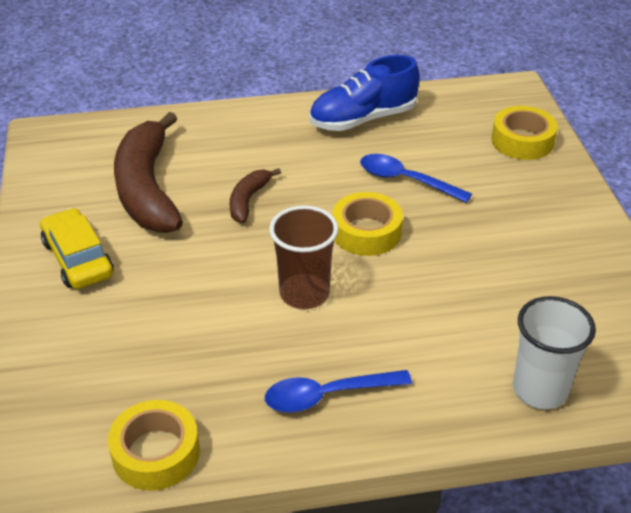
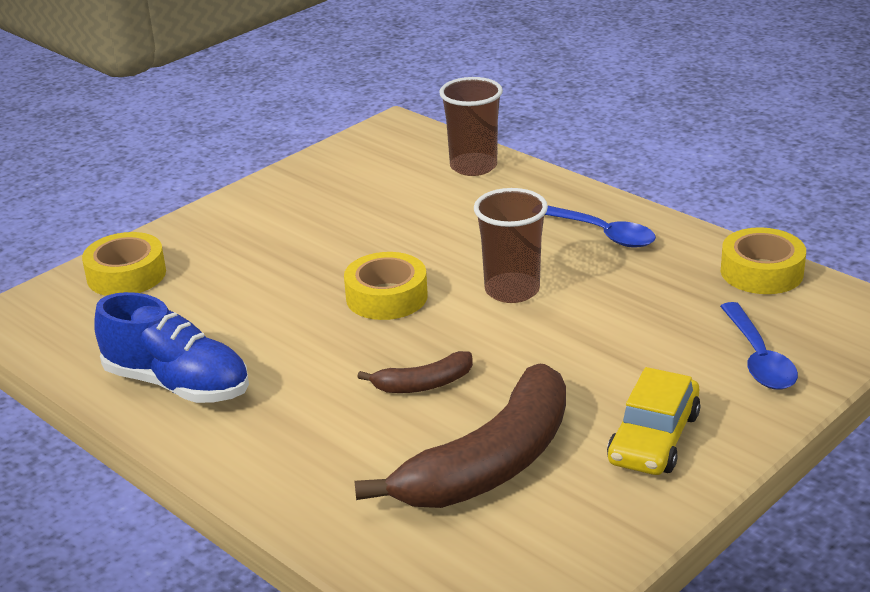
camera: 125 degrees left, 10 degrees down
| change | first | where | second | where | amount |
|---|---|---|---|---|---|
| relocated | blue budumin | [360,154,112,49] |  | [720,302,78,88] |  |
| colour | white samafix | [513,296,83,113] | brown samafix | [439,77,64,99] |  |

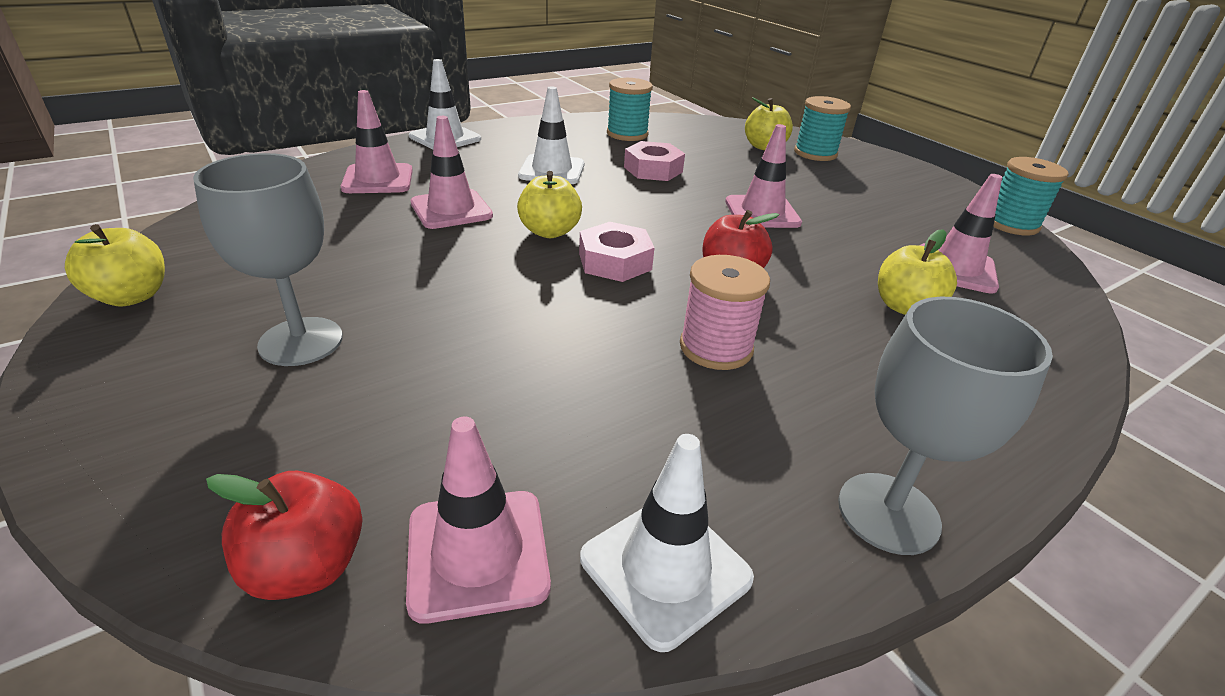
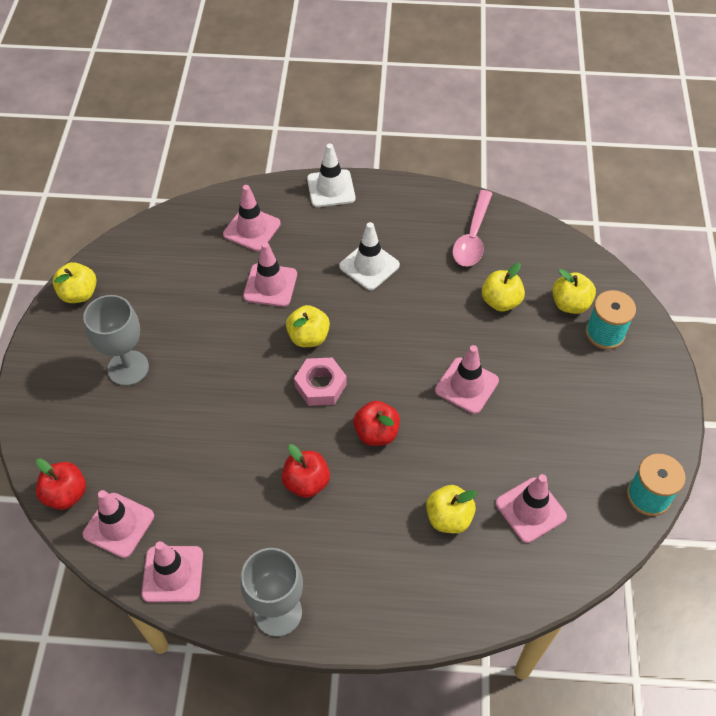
camera: 40 degrees right, 20 degrees up
| change | first | where | second | where | amount |
|---|---|---|---|---|---|
| missing | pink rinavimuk | [624,141,61,40] |  |  |  |
| appeared |  |  | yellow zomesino | [482,263,43,49] |  |
| exchanged | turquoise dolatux | [607,78,46,63] | pink budumin | [452,190,41,76] |  |
| exchanged | pink dolatux | [680,255,90,115] | red zomesino | [282,444,48,54] |  |
| colour | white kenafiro | [580,434,174,218] | pink kenafiro | [141,541,62,61] |  |

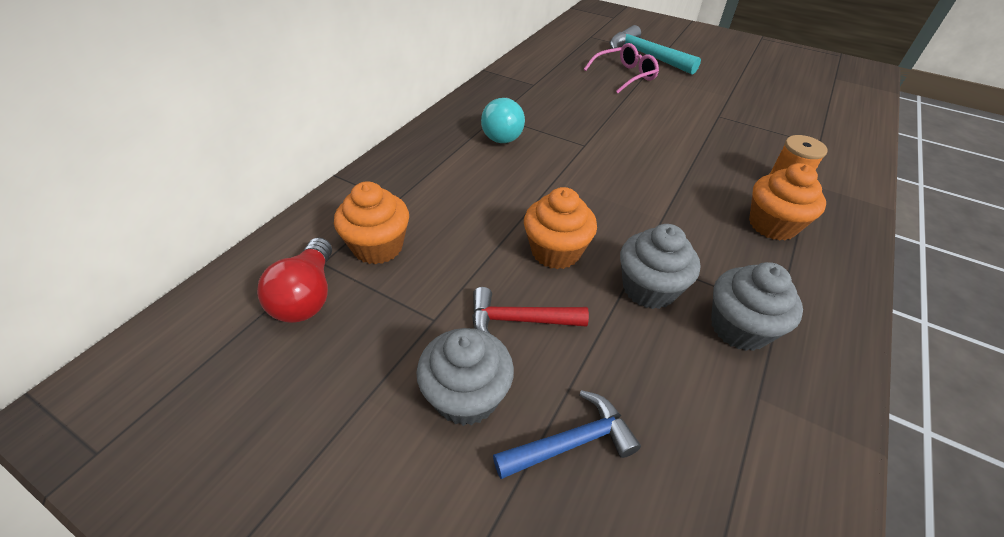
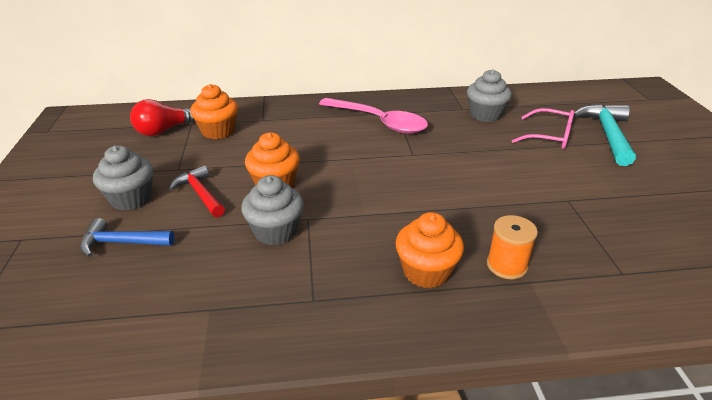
camera: 55 degrees right, 10 degrees down
| change | first | where | second | where | amount |
|---|---|---|---|---|---|
| relocated | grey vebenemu | [711,262,92,89] |  | [467,69,45,53] |  |
| exchanged | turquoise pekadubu | [481,97,44,46] | pink budumin | [319,98,109,36] |  |
| spun | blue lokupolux | [493,390,148,89] |  | [80,218,95,39] | 150 degrees clockwise |

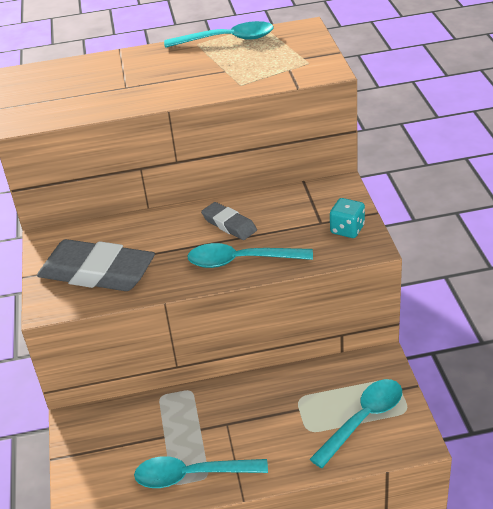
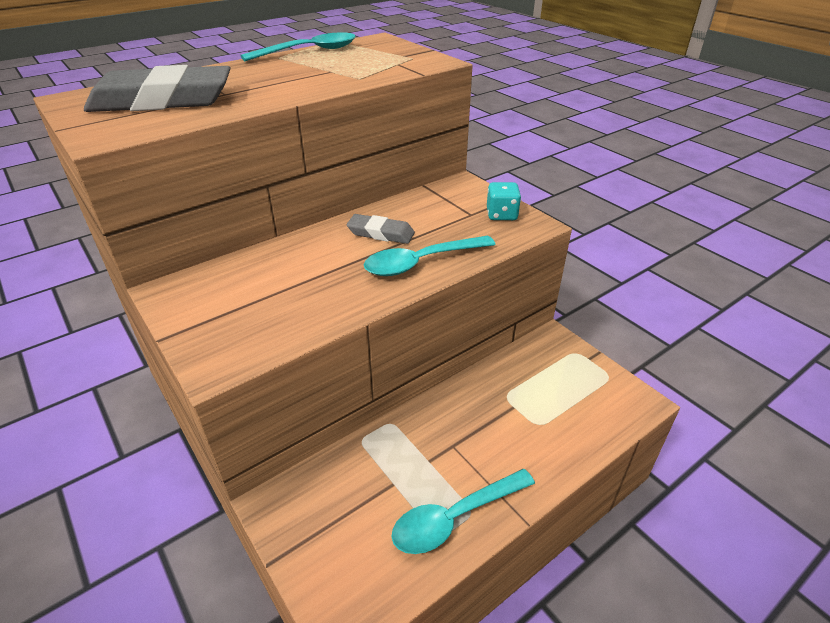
camera: 30 degrees left, 0 degrees up
| change | first | where | second | where | amount |
|---|---|---|---|---|---|
| missing | turquoise budumin | [310,379,92,89] |  |  |  |
| relocated | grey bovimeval | [37,239,118,52] |  | [84,65,147,47] |  |

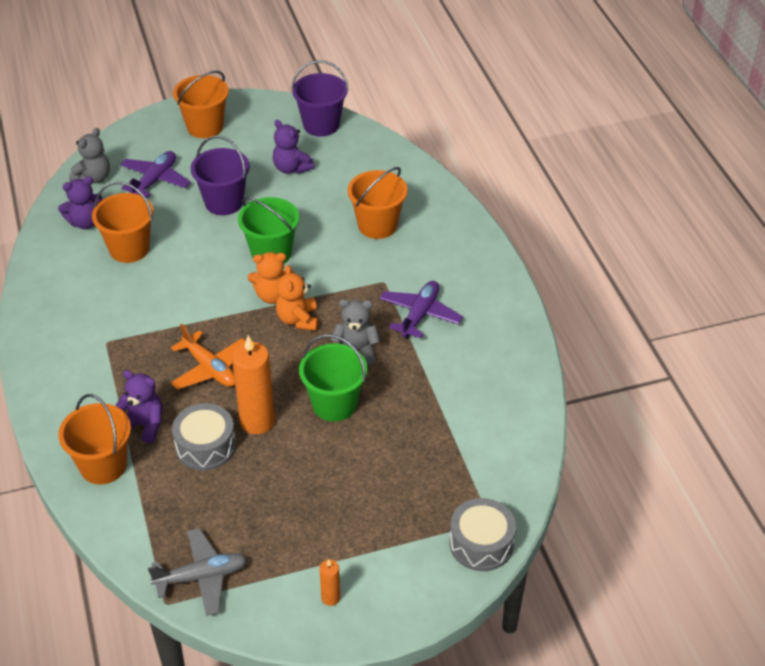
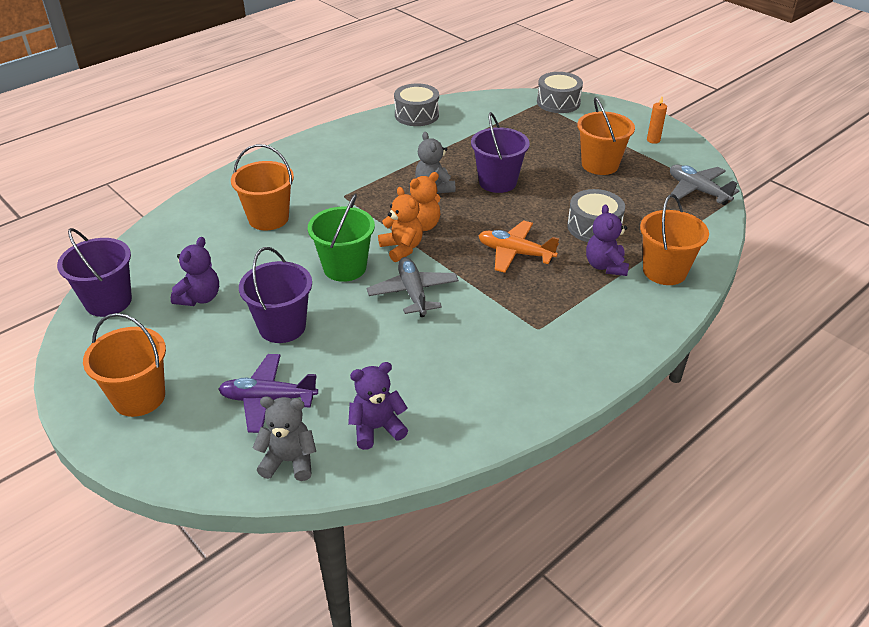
camera: 115 degrees left, 5 degrees down
| change | first | where | second | where | amount |
|---|---|---|---|---|---|
| missing | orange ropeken | [232,335,43,100] |  |  |  |
| missing | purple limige | [379,281,84,58] |  |  |  |
| appeared |  |  | grey limige | [367,257,92,60] |  |
| appeared |  |  | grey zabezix | [394,83,45,43] |  |
| relocated | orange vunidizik | [92,182,62,81] |  | [577,97,58,78] |  |
| colour | green vunidizik | [299,334,68,88] | purple vunidizik | [471,112,59,81] |  |
| spun | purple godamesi | [58,176,44,53] |  | [348,362,60,88] | 60 degrees counterclockwise |
| spun | orange limige | [171,324,75,66] |  | [479,220,80,53] | 90 degrees counterclockwise |

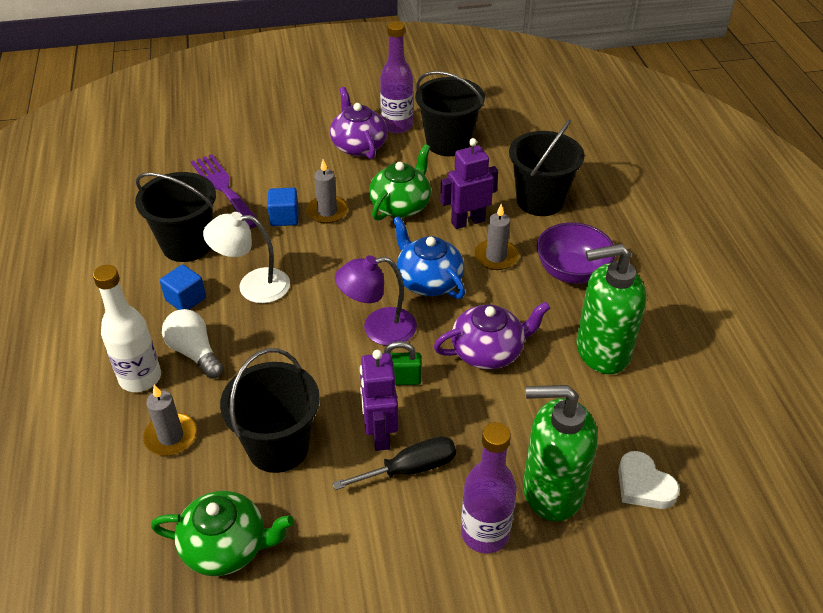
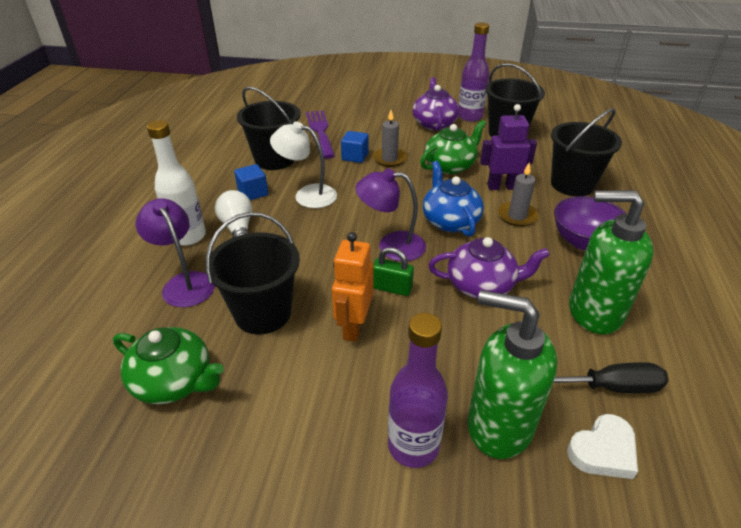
camera: 20 degrees right, 5 degrees down
| change | first | where | second | where | amount |
|---|---|---|---|---|---|
| relocated | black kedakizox | [332,436,124,54] |  | [553,362,116,31] |  |
| exchanged | grey ropeken | [143,385,54,71] | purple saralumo | [135,198,80,109] |  |
| colour | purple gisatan | [360,350,38,101] | orange gisatan | [332,232,41,110] |  |
| spun | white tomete | [618,451,62,58] |  | [567,414,71,65] | 105 degrees counterclockwise |

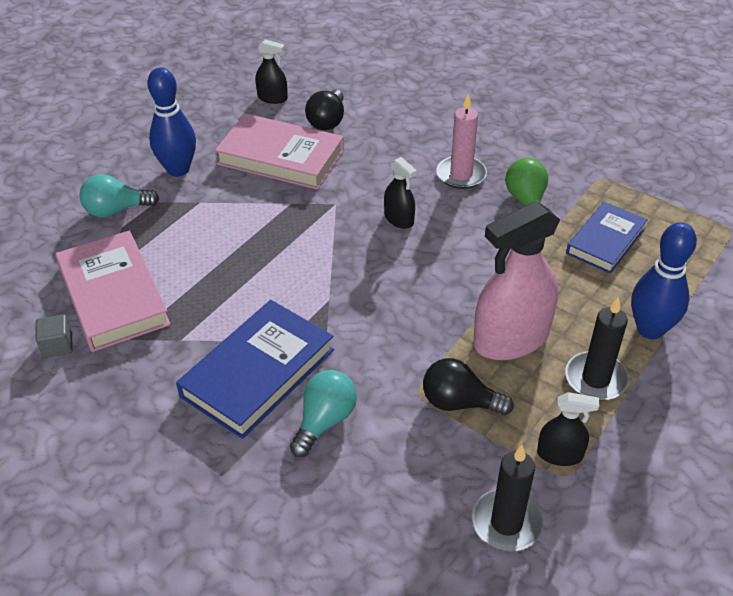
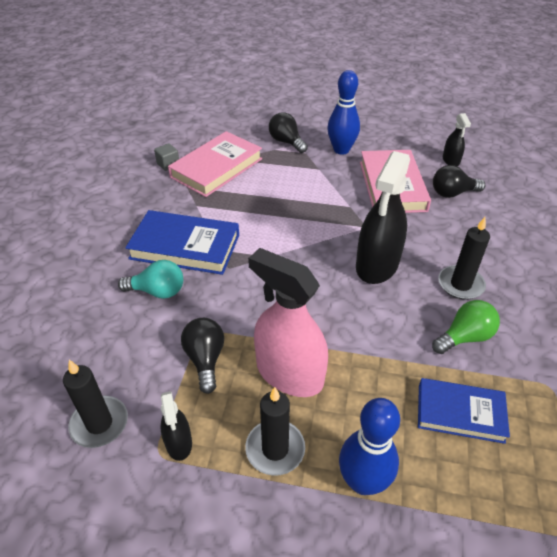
camera: 65 degrees right, 0 degrees up
| change | first | where | second | where | amount |
|---|---|---|---|---|---|
| colour | turquoise pekadubu | [80,174,79,44] | black pekadubu | [269,112,39,41] |  |
| colour | pink ropeken | [436,94,51,95] | black ropeken | [438,217,52,83] |  |
| size | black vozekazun | [384,157,33,72] |  | [356,151,54,133] | x2.04 |

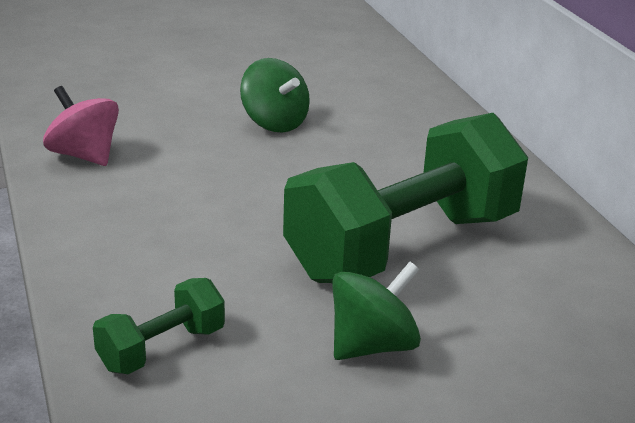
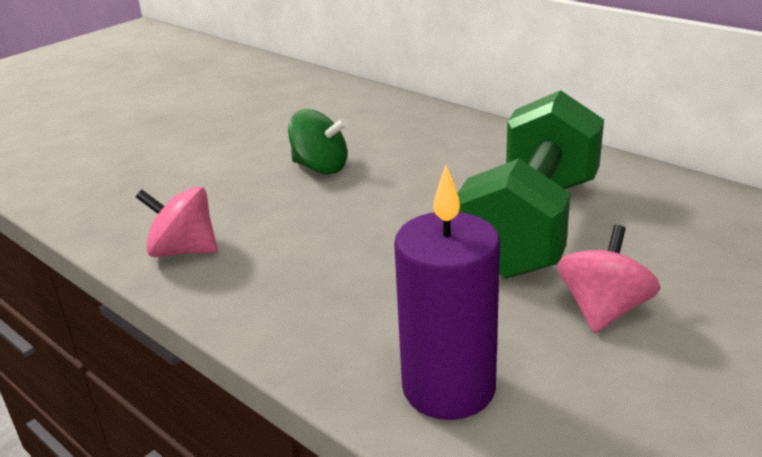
camera: 25 degrees left, 0 degrees up
| change | first | where | second | where | amount |
|---|---|---|---|---|---|
| exchanged | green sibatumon | [93,278,132,96] | purple ropeken | [394,165,106,255] |  |
| colour | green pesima | [332,262,89,98] | pink pesima | [557,225,104,108] |  |

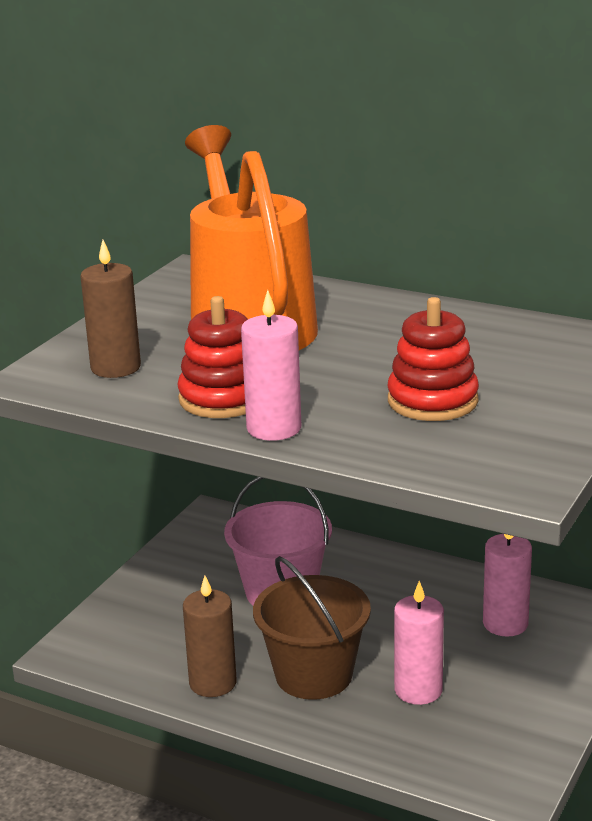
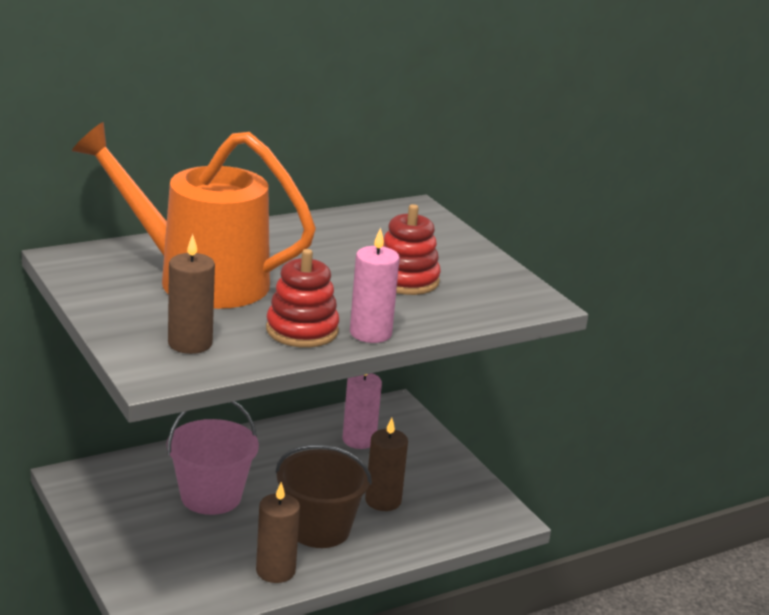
camera: 60 degrees left, 0 degrees up
| change | first | where | second | where | amount |
|---|---|---|---|---|---|
| colour | pink ropeken | [394,581,50,124] | brown ropeken | [365,418,43,93] |  |

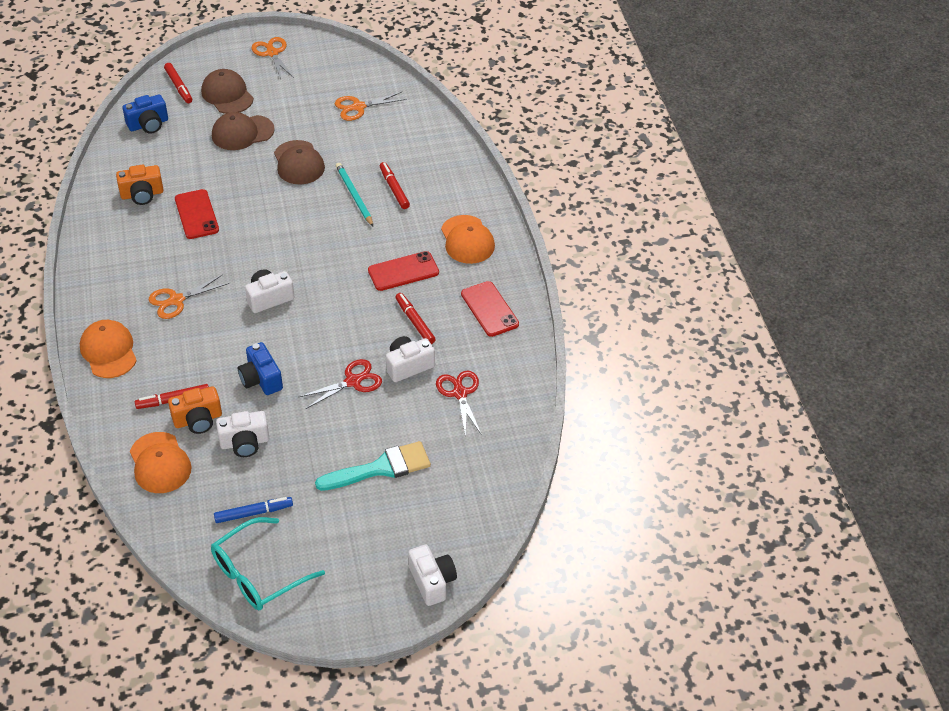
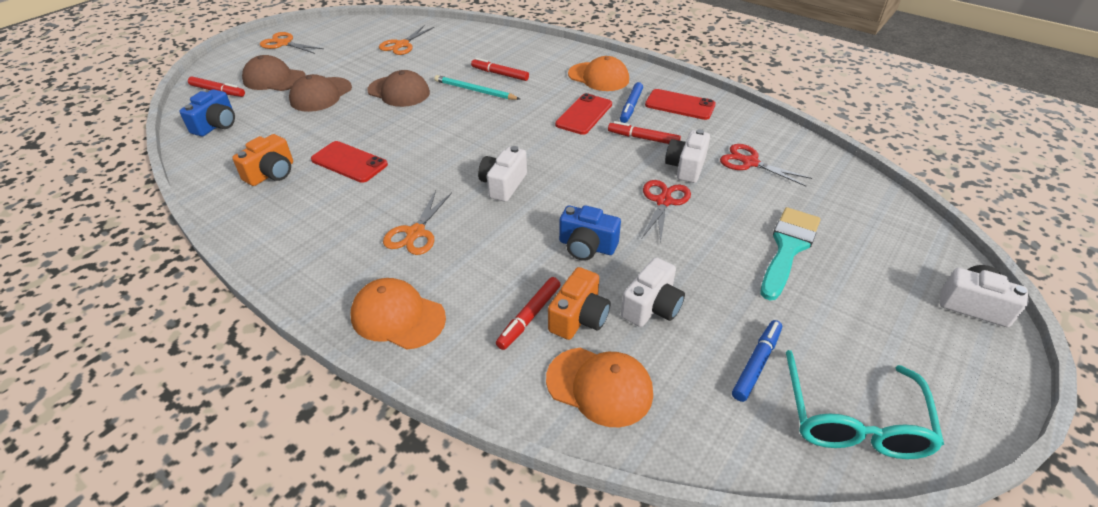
camera: 40 degrees left, 5 degrees down
| change | first | where | second | where | amount |
|---|---|---|---|---|---|
| appeared |  |  | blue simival | [620,82,23,41] |  |

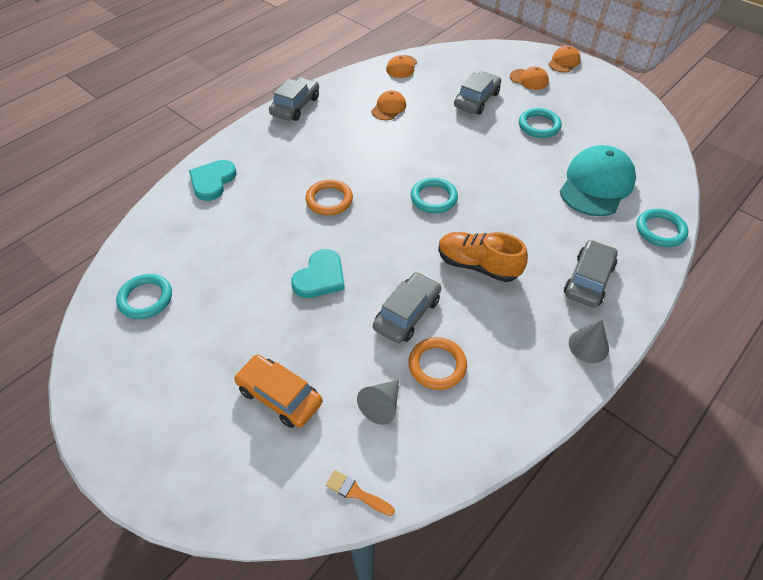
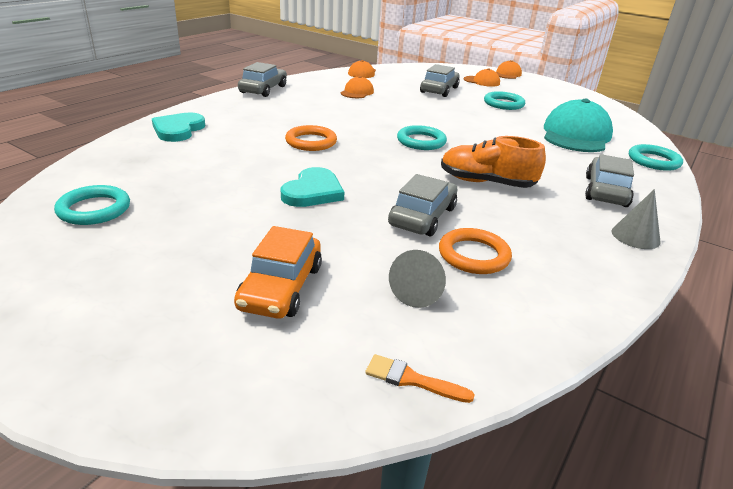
camera: 10 degrees left, 20 degrees down
| change | first | where | second | where | amount |
|---|---|---|---|---|---|
| spun | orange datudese | [234,355,89,73] |  | [234,226,88,93] | 105 degrees counterclockwise |

